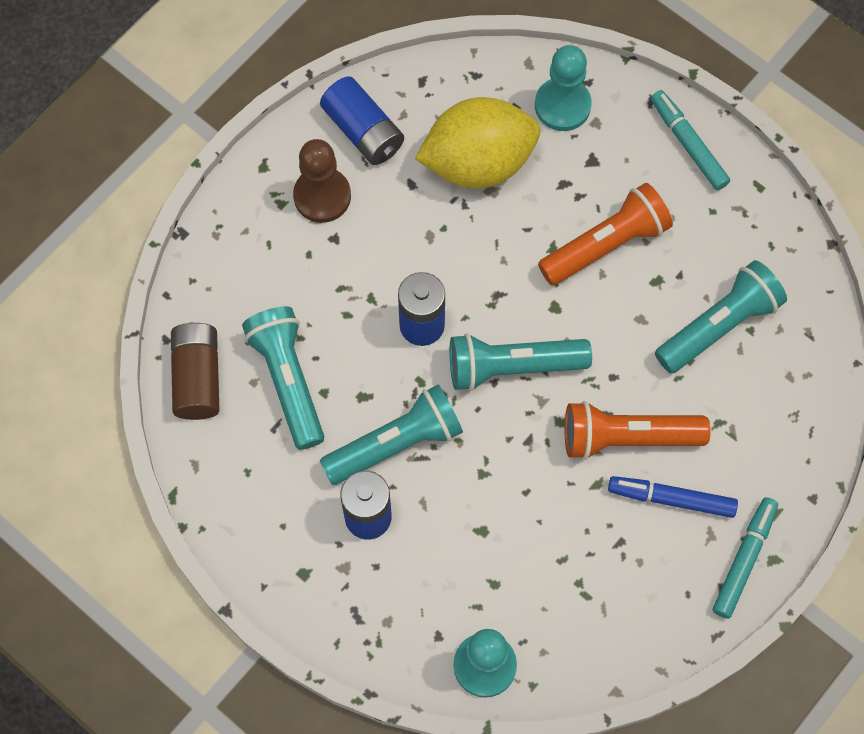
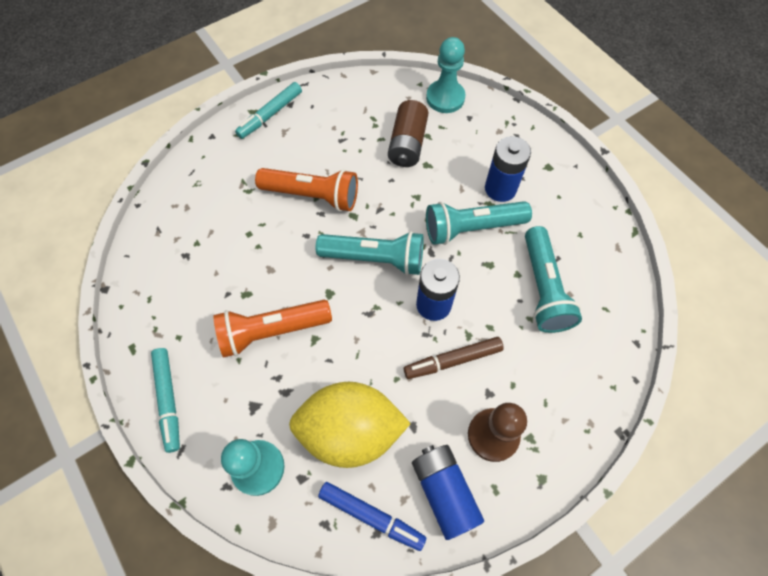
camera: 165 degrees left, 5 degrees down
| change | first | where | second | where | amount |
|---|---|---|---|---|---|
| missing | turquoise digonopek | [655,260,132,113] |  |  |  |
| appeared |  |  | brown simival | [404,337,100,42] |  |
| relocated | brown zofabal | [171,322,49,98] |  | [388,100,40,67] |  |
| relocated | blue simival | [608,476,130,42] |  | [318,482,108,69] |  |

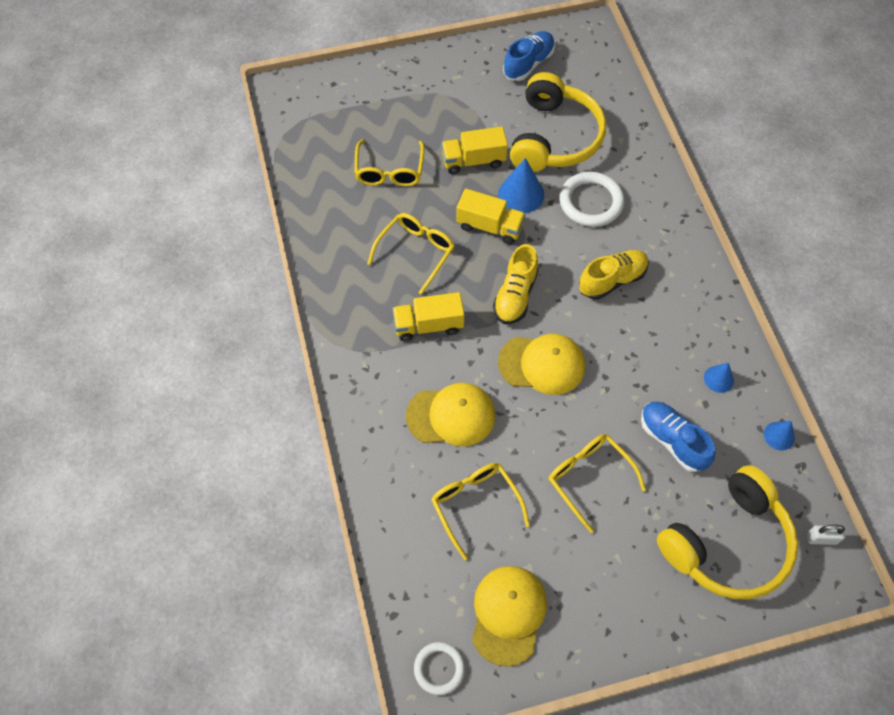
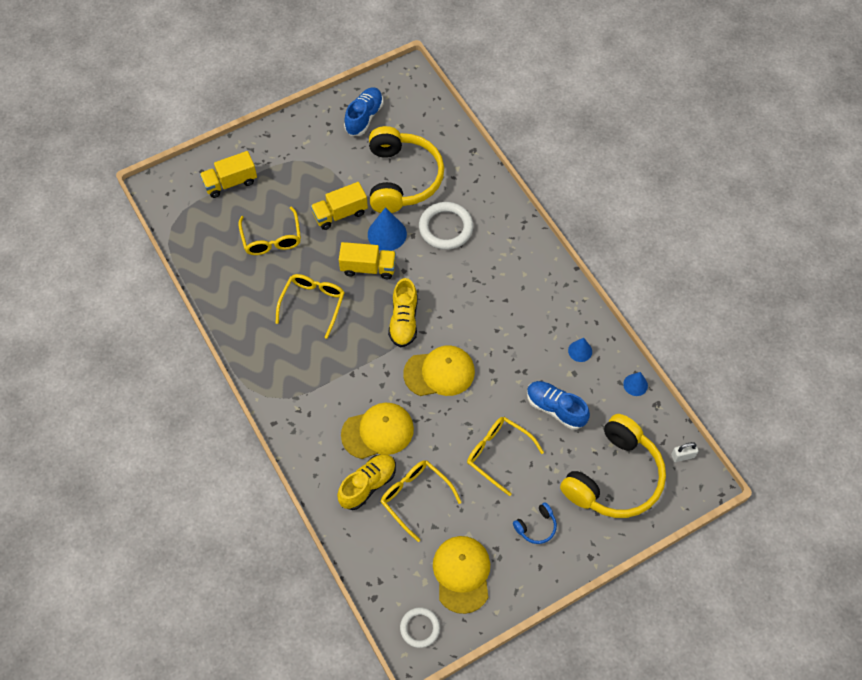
camera: 15 degrees left, 0 degrees up
| change | first | where | second | where | amount |
|---|---|---|---|---|---|
| appeared |  |  | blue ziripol | [513,502,44,42] |  |
| relocated | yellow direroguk | [392,292,72,49] |  | [200,151,57,47] |  |
| relocated | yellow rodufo | [579,250,70,50] |  | [337,454,59,56] |  |

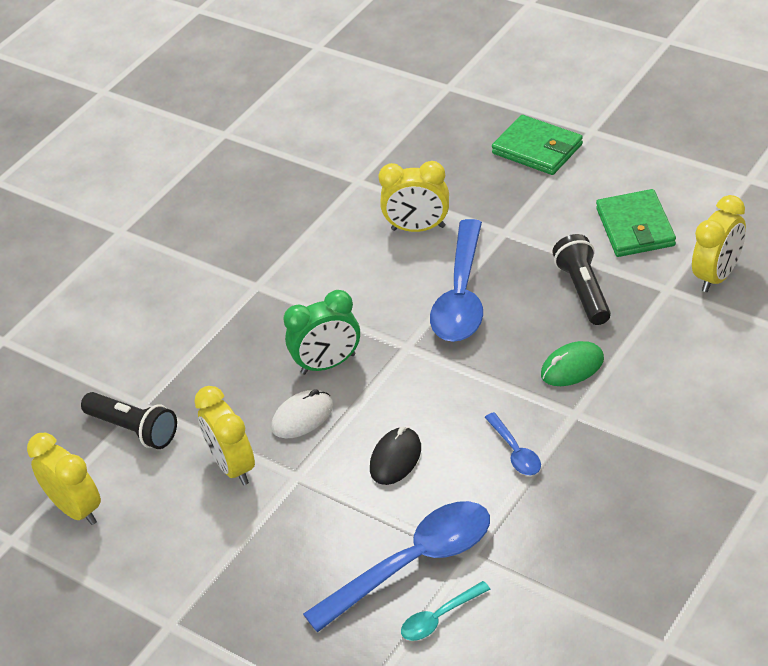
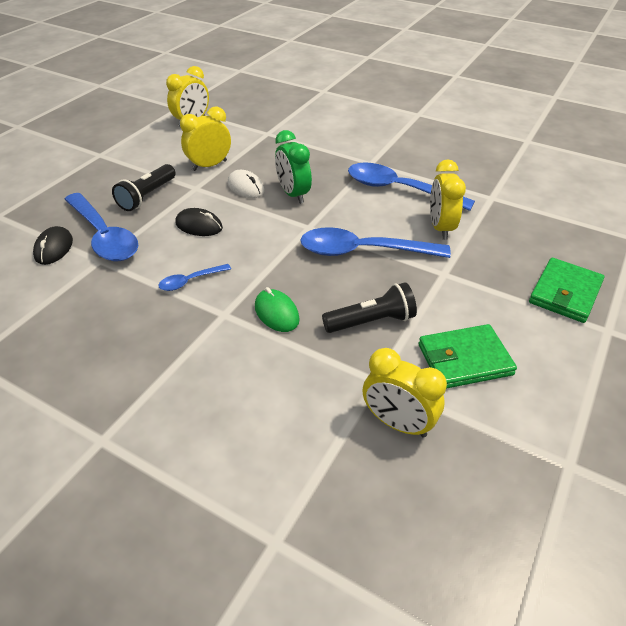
camera: 80 degrees right, 0 degrees up
| change | first | where | second | where | amount |
|---|---|---|---|---|---|
| appeared |  |  | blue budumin | [348,163,127,48] |  |
| relocated | black digonopek | [81,392,96,57] |  | [112,164,64,47] |  |
| exchanged | turquoise budumin | [401,581,89,60] | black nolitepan | [33,226,40,39] |  |

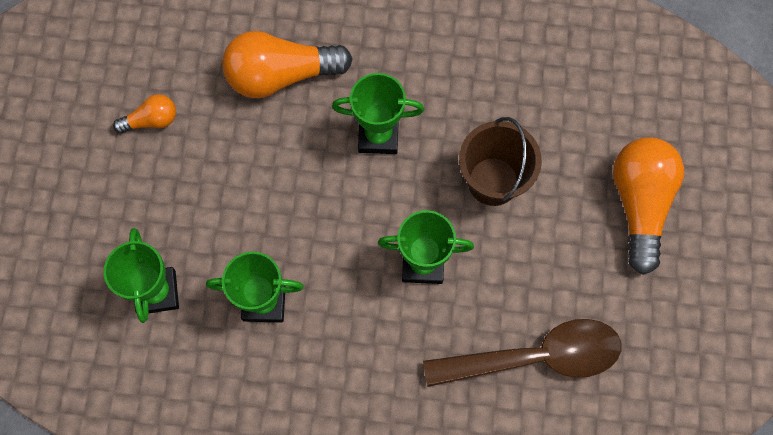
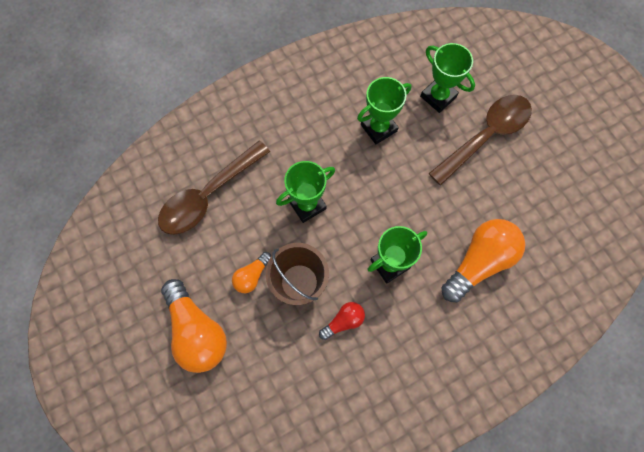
camera: 145 degrees right, 0 degrees up
| change | first | where | second | where | amount |
|---|---|---|---|---|---|
| appeared |  |  | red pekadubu | [319,302,46,38] |  |
| appeared |  |  | brown budumin | [429,95,103,90] |  |
| relocated | orange pekadubu | [113,94,63,40] |  | [232,252,39,41] |  |

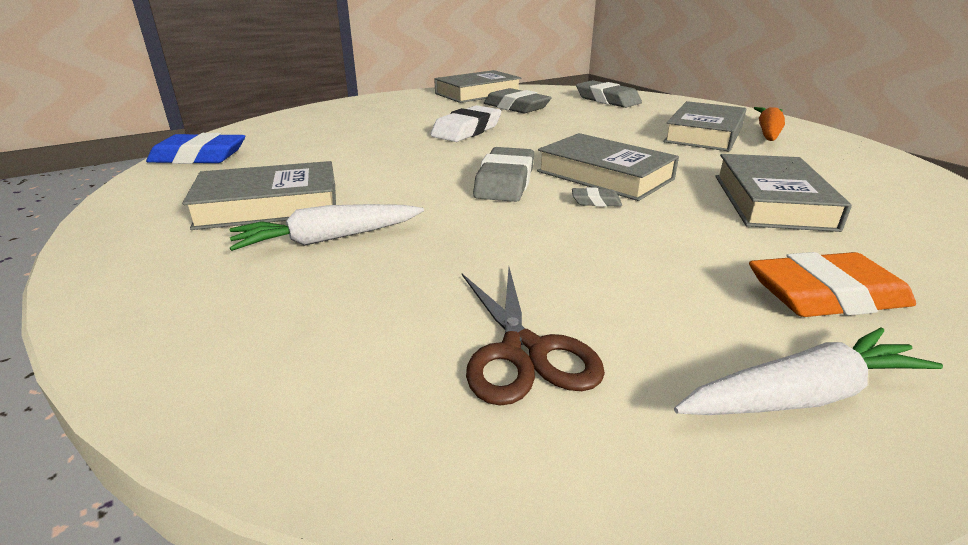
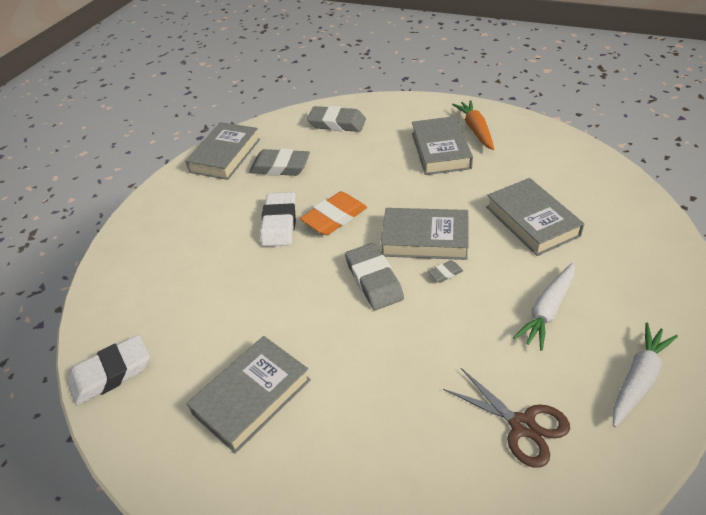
camera: 30 degrees left, 15 degrees up
| change | first | where | second | where | amount |
|---|---|---|---|---|---|
| relocated | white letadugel | [230,204,194,47] |  | [513,263,62,88] |  |
| relocated | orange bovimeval | [749,252,167,65] |  | [300,191,67,44] |  |
| colour | blue bovimeval | [146,133,99,31] | white bovimeval | [67,335,83,71] |  |

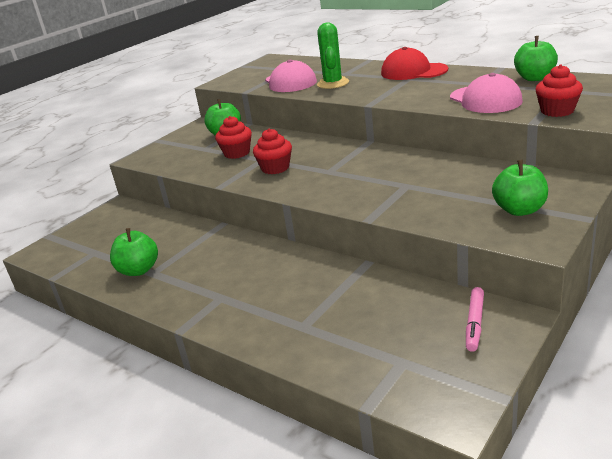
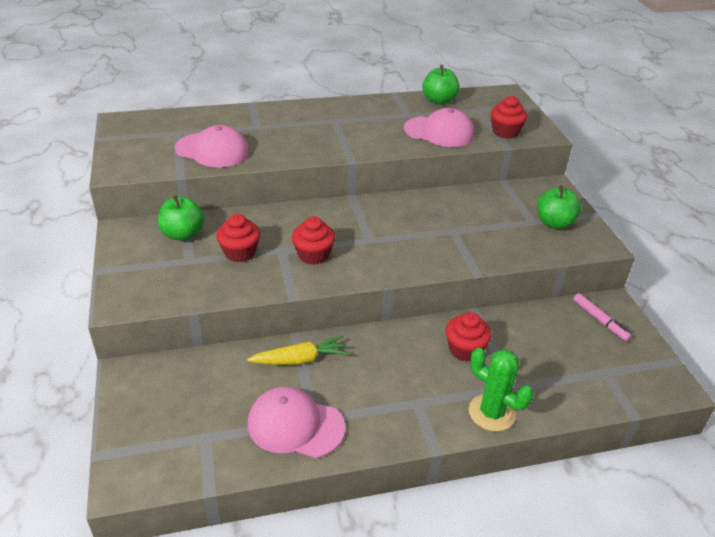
camera: 55 degrees left, 10 degrees up
| change | first | where | second | where | amount |
|---|---|---|---|---|---|
| missing | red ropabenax | [381,47,67,33] |  |  |  |
| appeared |  |  | yellow letadugel | [247,336,102,29] |  |
| appeared |  |  | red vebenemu | [446,312,45,49] |  |
| relocated | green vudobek | [317,22,32,67] |  | [469,348,64,84] |  |
| exchanged | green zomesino | [110,228,48,48] | pink ropabenax | [248,387,97,71] |  |

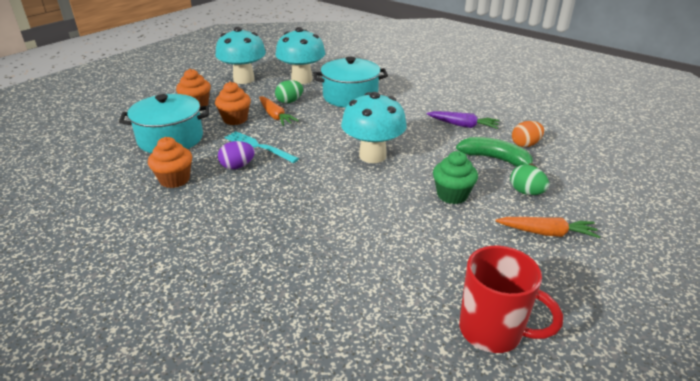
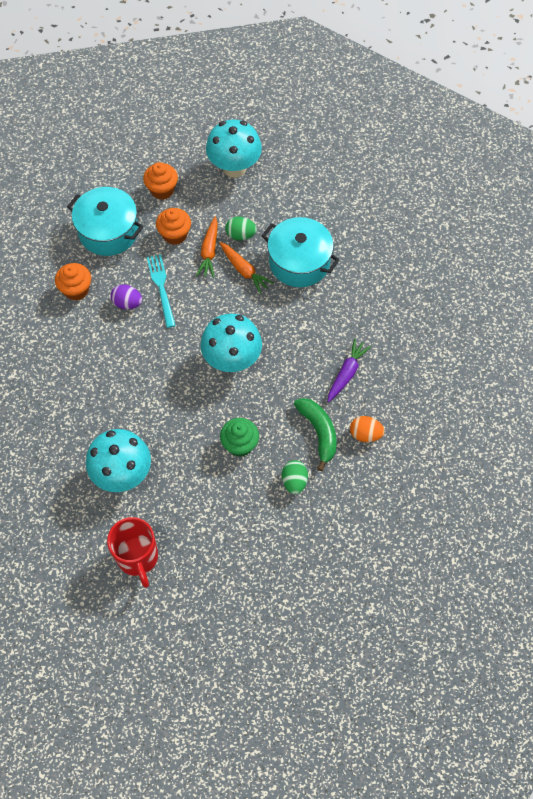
camera: 40 degrees right, 30 degrees up
| change | first | where | second | where | amount |
|---|---|---|---|---|---|
| relocated | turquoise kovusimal | [275,27,50,57] |  | [86,429,65,63] |  |
| relocated | orange letadugel | [495,217,105,21] |  | [220,242,54,52] |  |
| spun | purple letadugel | [427,111,73,18] |  | [327,339,44,63] | 120 degrees counterclockwise |

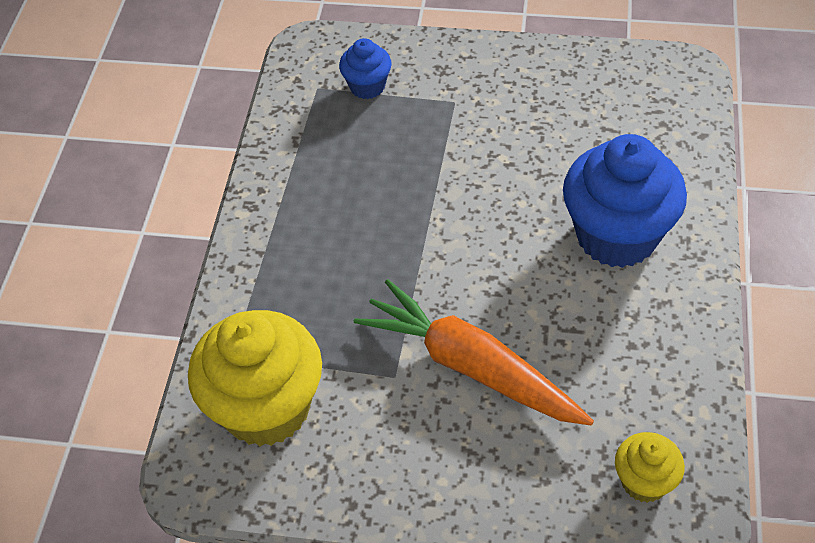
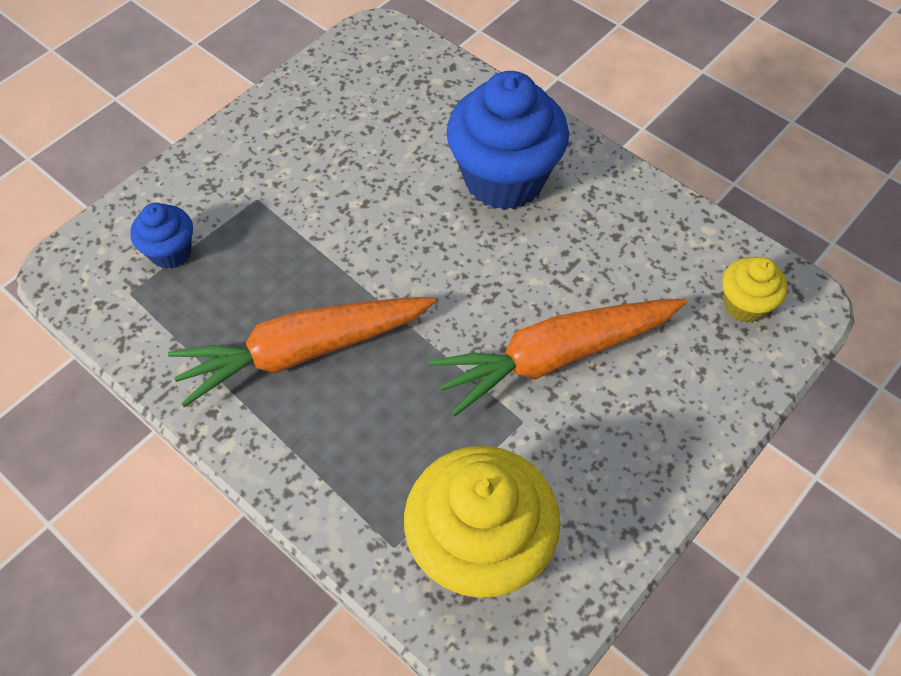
camera: 60 degrees left, 5 degrees up
| change | first | where | second | where | amount |
|---|---|---|---|---|---|
| appeared |  |  | orange letadugel | [168,297,268,110] |  |

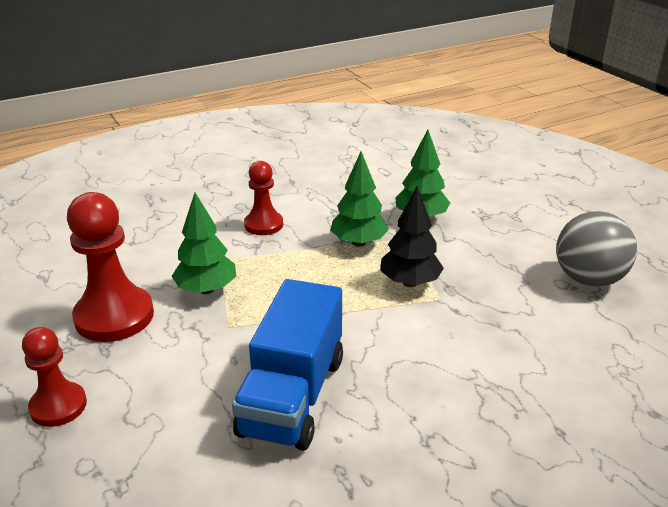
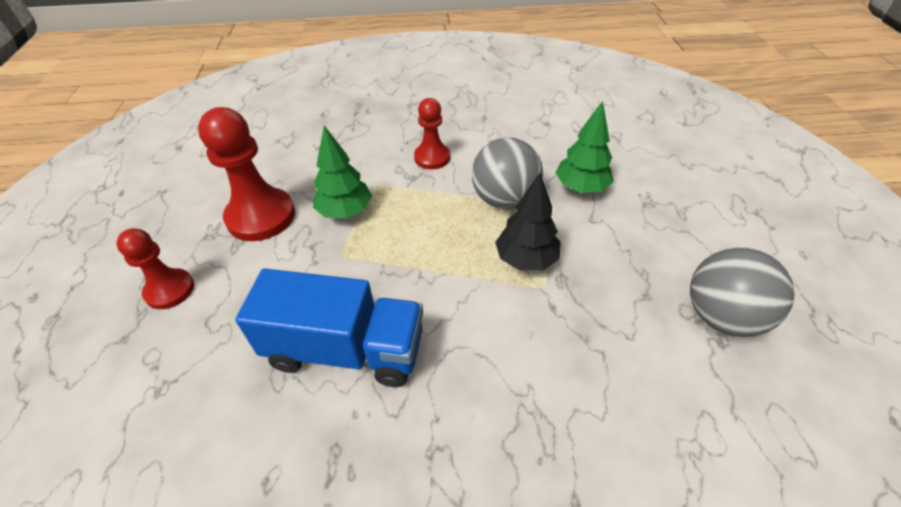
camera: 25 degrees right, 15 degrees up
| change | first | where | second | where | amount |
|---|---|---|---|---|---|
| exchanged | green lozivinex | [330,151,59,96] | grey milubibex | [472,138,71,71] |  |
| spun | blue direroguk | [232,279,111,172] |  | [235,269,188,118] | 120 degrees counterclockwise |

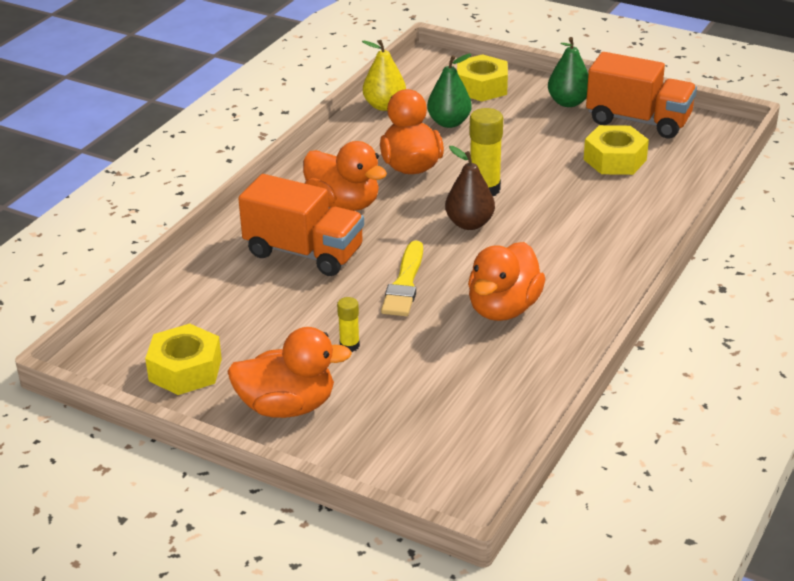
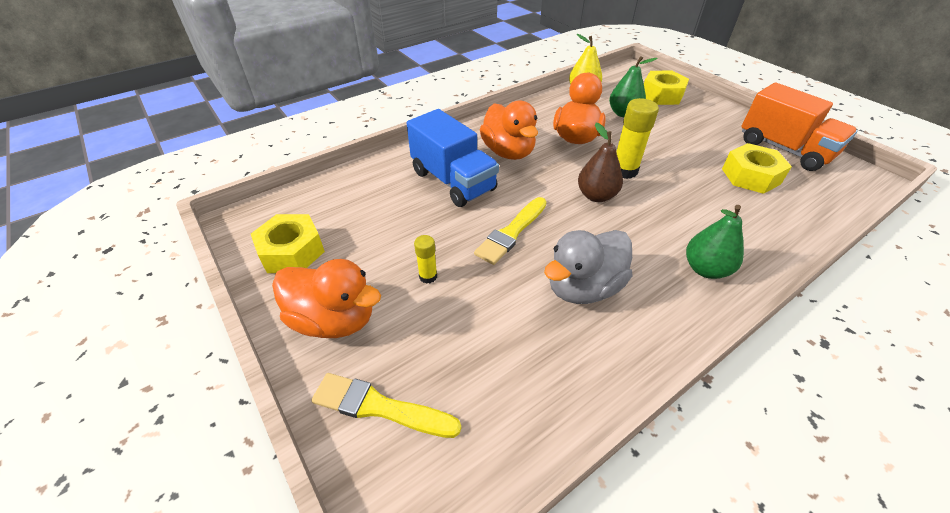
camera: 25 degrees right, 10 degrees up
| change | first | where | second | where | amount |
|---|---|---|---|---|---|
| appeared |  |  | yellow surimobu | [311,373,150,65] |  |
| relocated | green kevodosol | [548,37,40,70] |  | [686,205,58,74] |  |
| colour | orange direroguk | [238,174,126,102] | blue direroguk | [407,109,92,98] |  |
| colour | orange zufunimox | [468,242,77,79] | grey zufunimox | [544,230,89,74] |  |

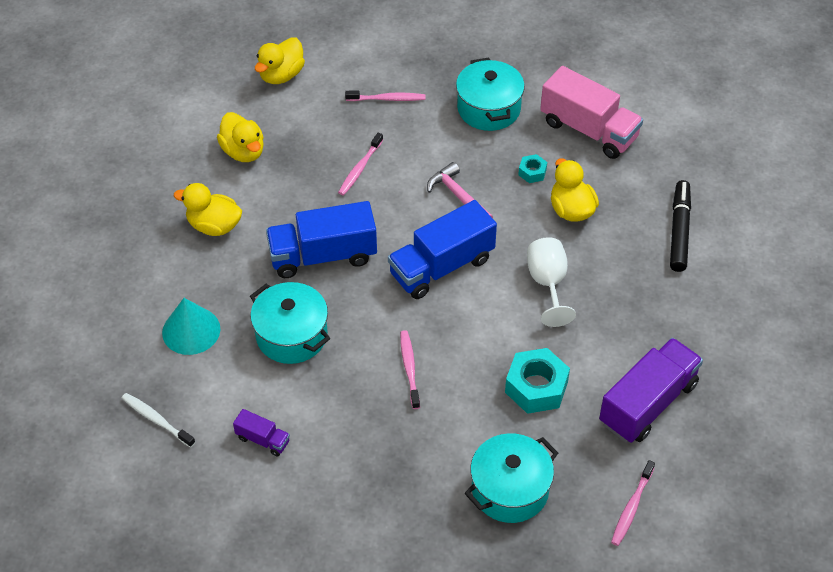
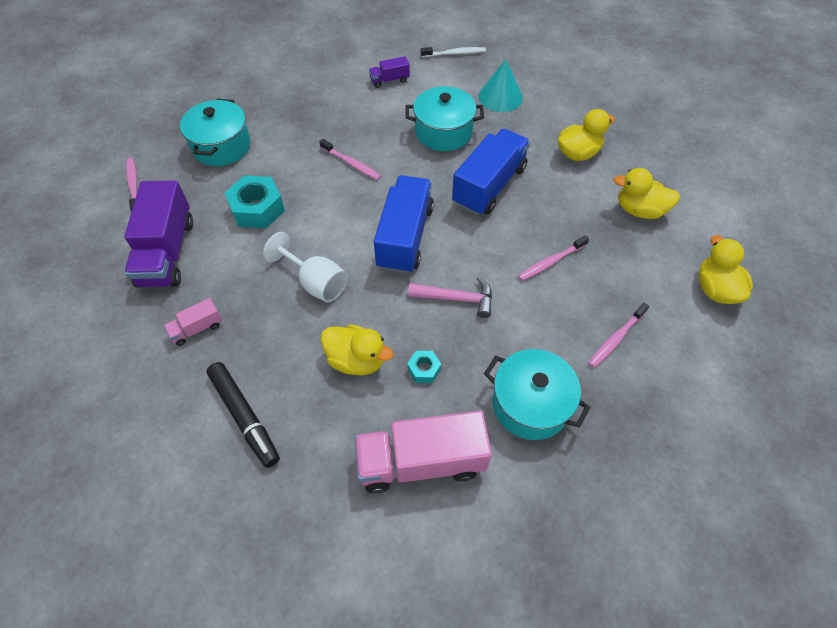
camera: 135 degrees right, 5 degrees up
| change | first | where | second | where | amount |
|---|---|---|---|---|---|
| appeared |  |  | pink direroguk | [164,298,58,48] |  |
| spun | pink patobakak | [338,133,45,63] |  | [518,235,71,46] | 105 degrees counterclockwise |

